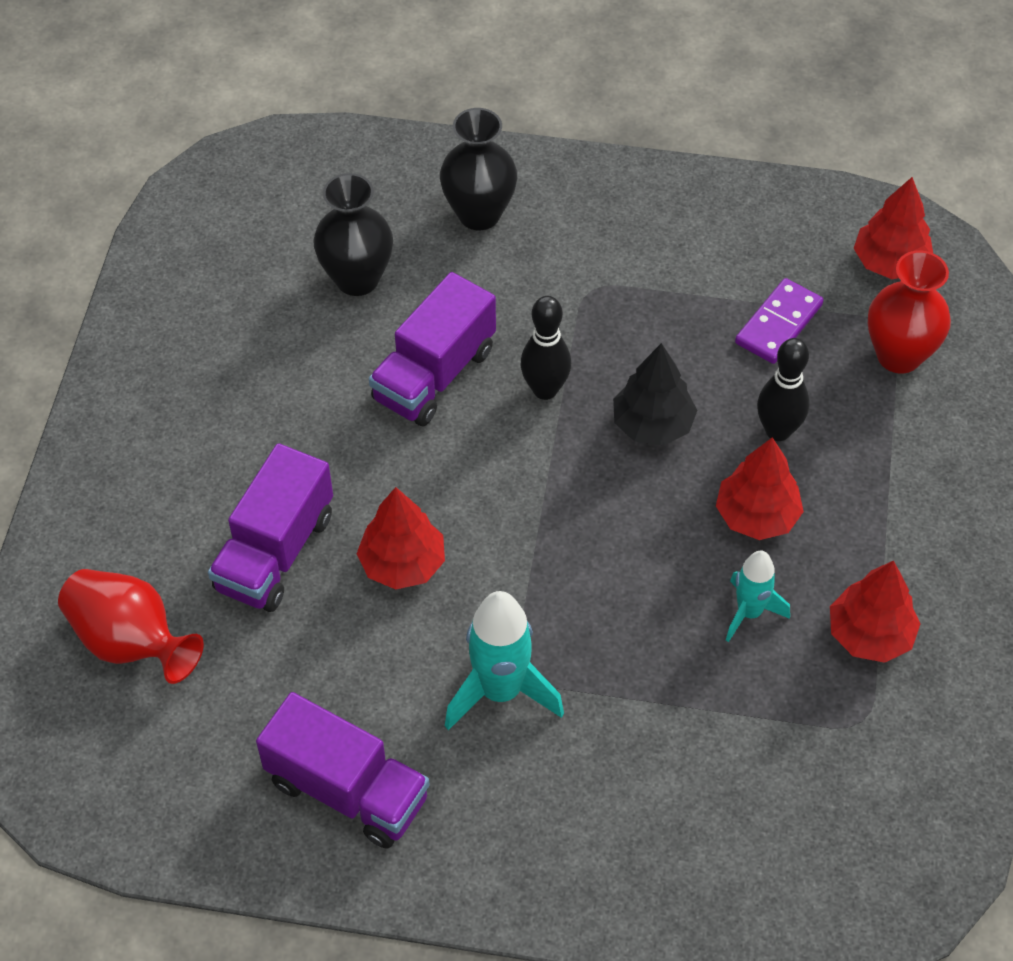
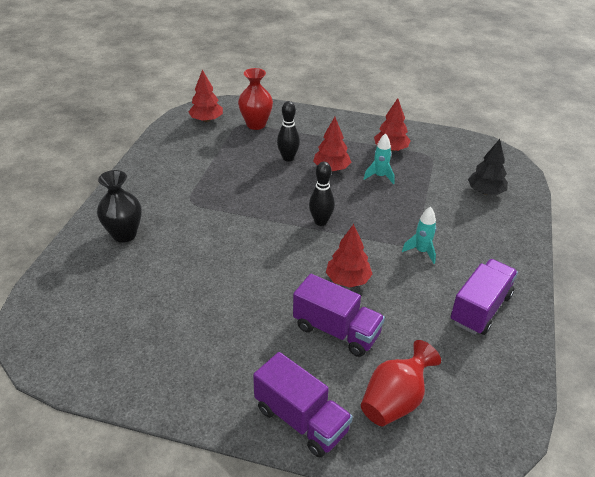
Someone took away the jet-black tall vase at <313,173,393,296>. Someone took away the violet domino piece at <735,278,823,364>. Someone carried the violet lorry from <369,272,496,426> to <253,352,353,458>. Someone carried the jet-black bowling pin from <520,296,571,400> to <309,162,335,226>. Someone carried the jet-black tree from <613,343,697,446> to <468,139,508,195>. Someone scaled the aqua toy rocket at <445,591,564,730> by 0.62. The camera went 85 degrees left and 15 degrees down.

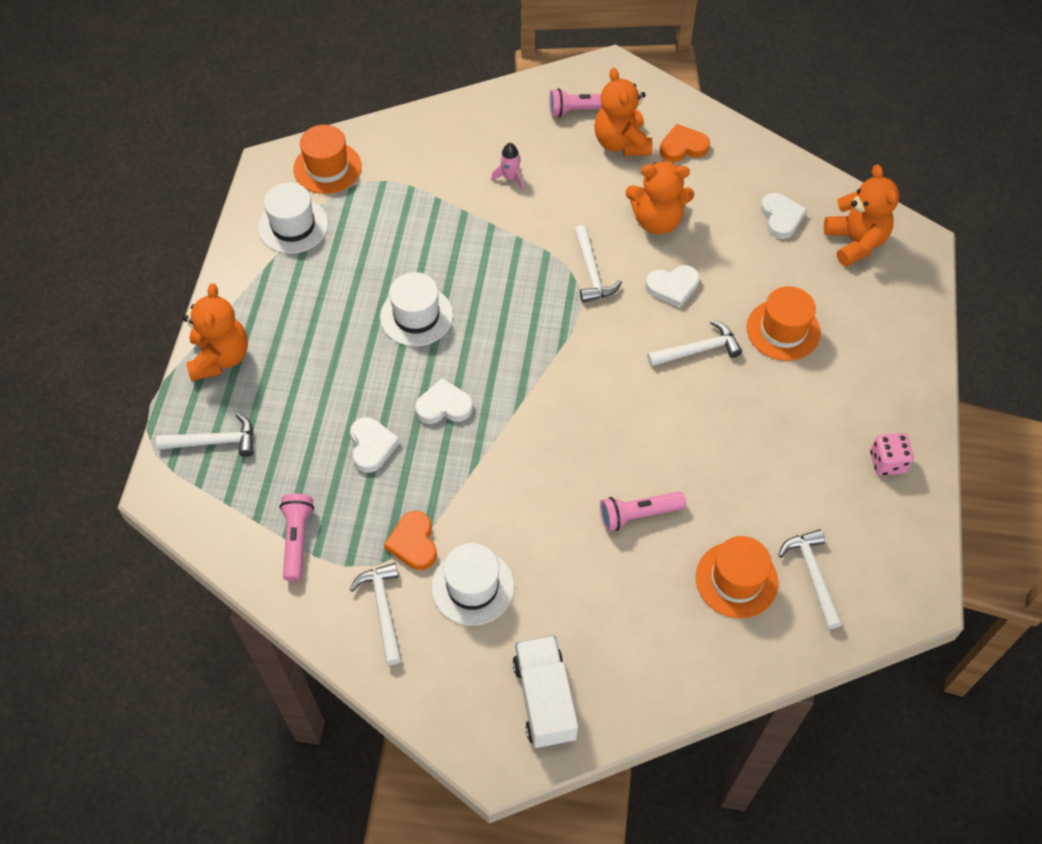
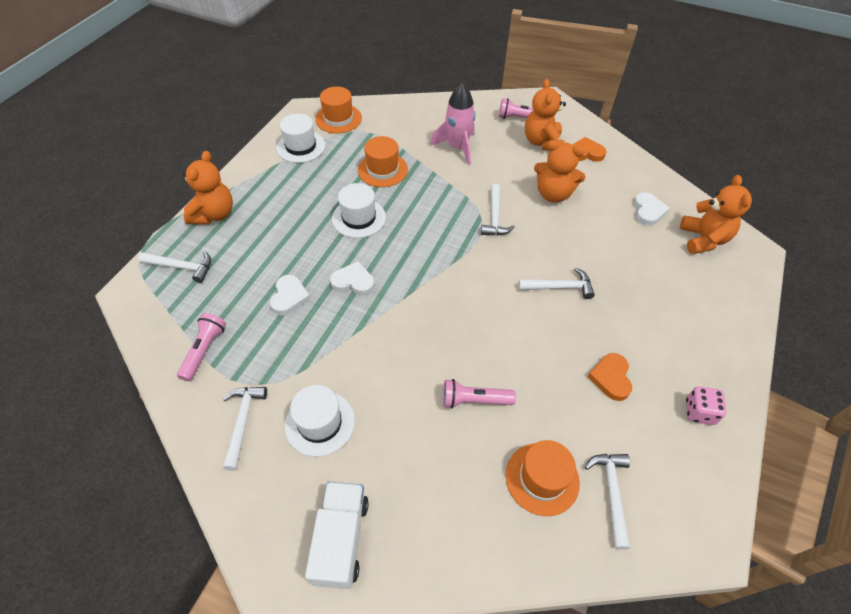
Someone took away the pure white love heart at <646,265,700,308>. Someone carried the orange love heart from <384,511,437,570> to <588,353,632,401>. Someone carried the orange top hat from <747,286,821,361> to <358,136,408,187>. Someone scaled the pink toy rocket at <491,143,523,190> by 2.00. The camera went 15 degrees right and 5 degrees down.

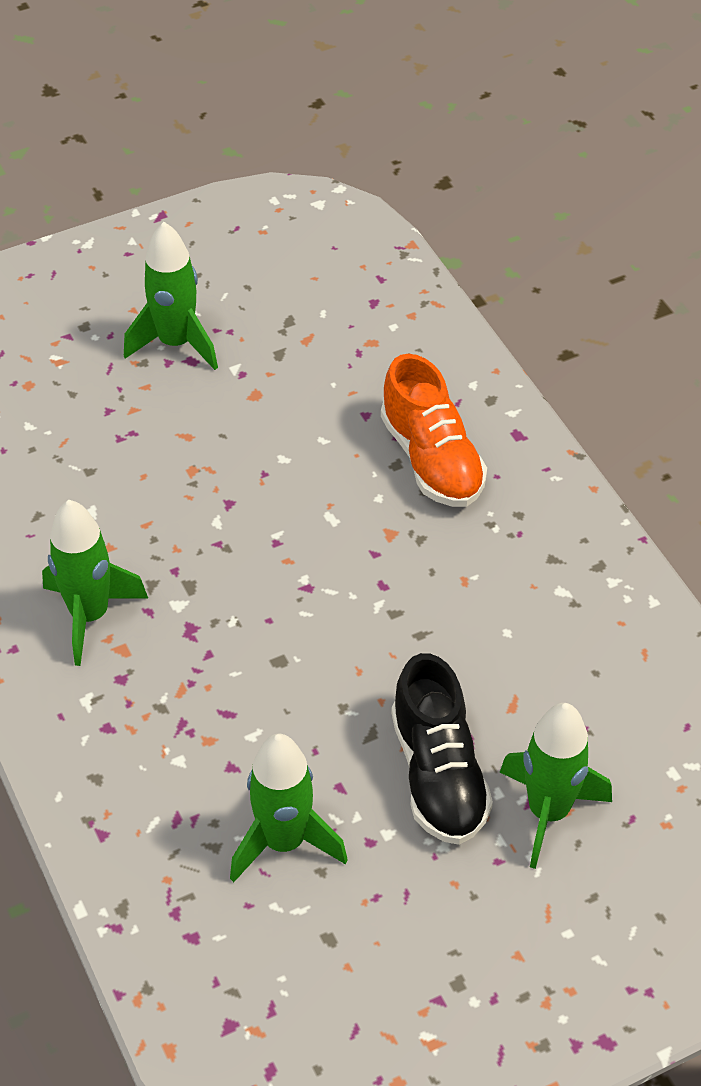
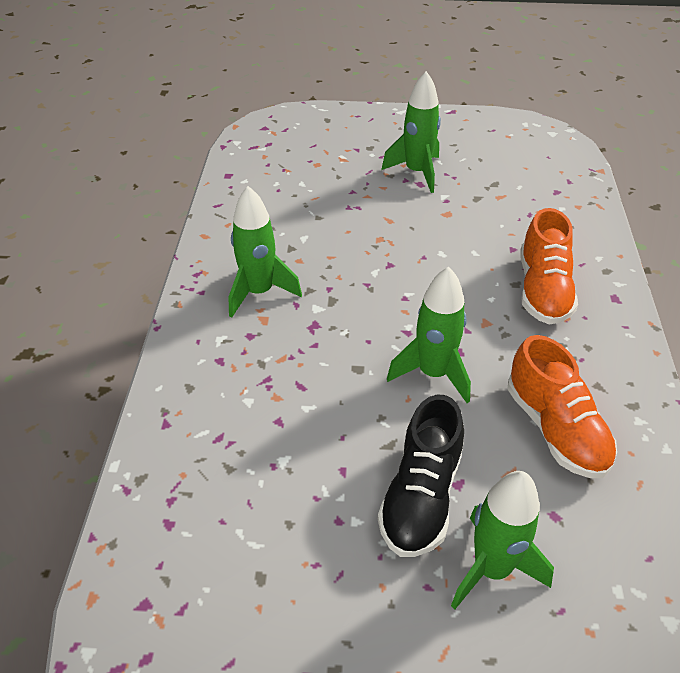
Someone put down the orange sneaker at <507,335,617,478>. Someone carried the leaf-green toy rocket from <230,734,348,882> to <387,267,471,403>. The camera went 30 degrees right and 5 degrees down.

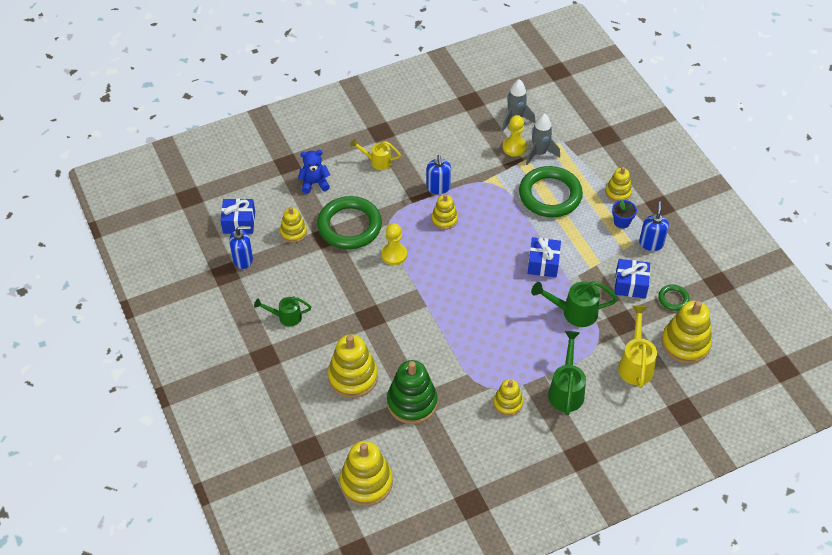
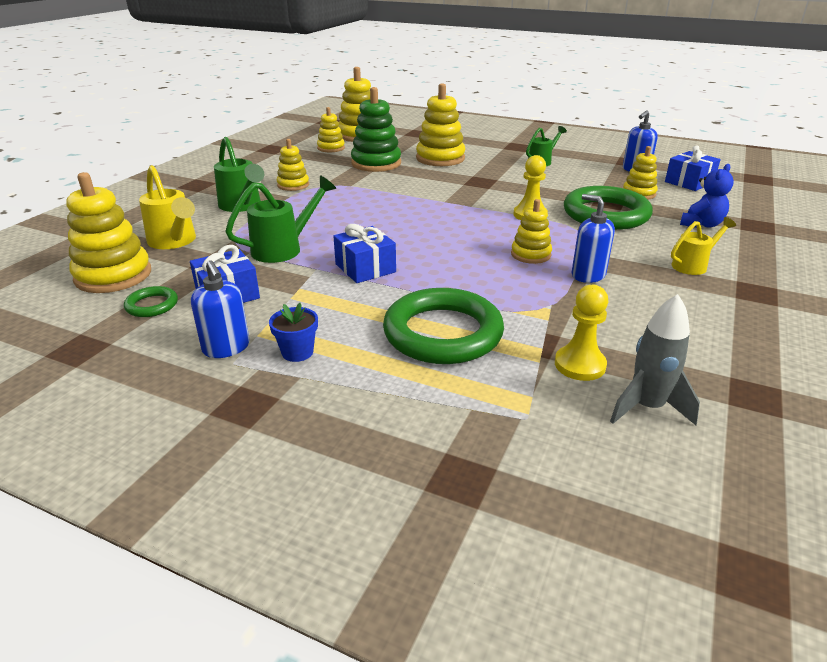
Someone took away the ash-grey toy rocket at <526,113,560,165>. Someone carried the yellow ring stacker from <605,167,632,202> to <317,107,345,152>. The camera went 140 degrees right and 20 degrees down.

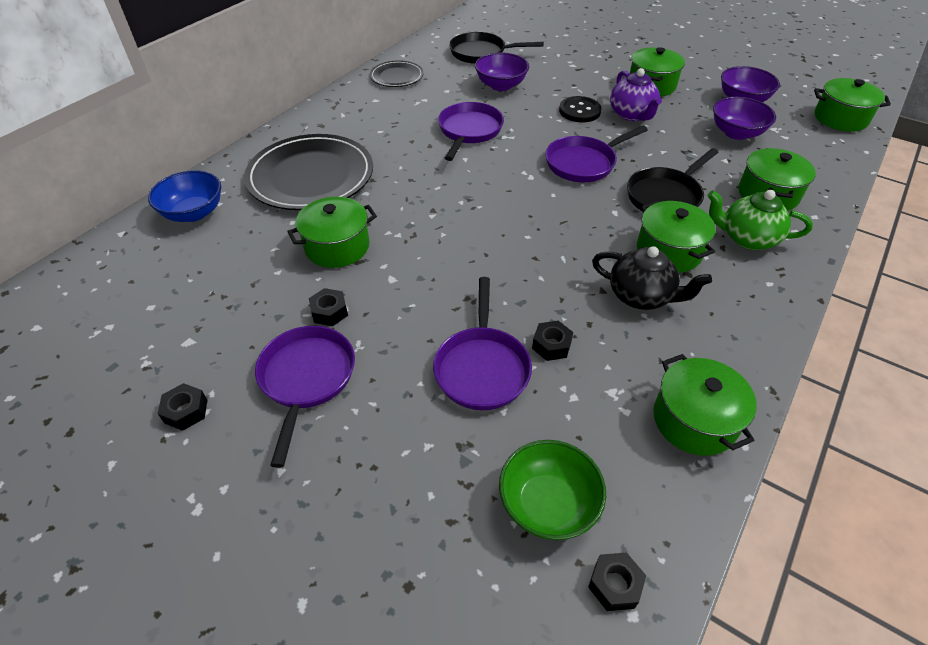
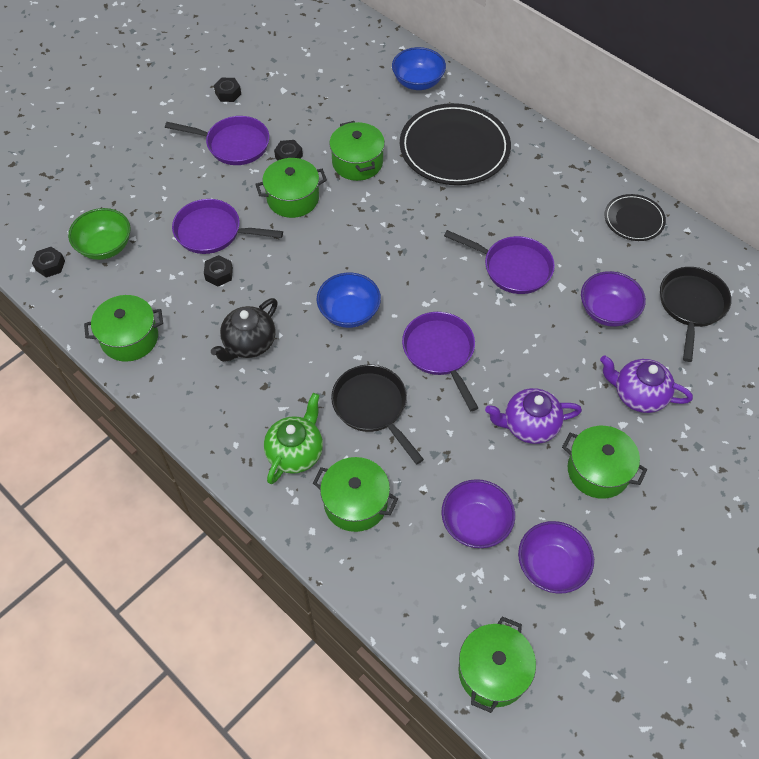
Someone took away the jet-black shirt button at <559,96,602,122>. Someone put down the cobalt serving bowl at <317,272,381,328>. Someone put down the violet china teapot at <600,355,693,413>. Someone carried the leaf-green pot from <637,201,716,273> to <255,158,327,218>. The camera went 100 degrees right and 10 degrees up.

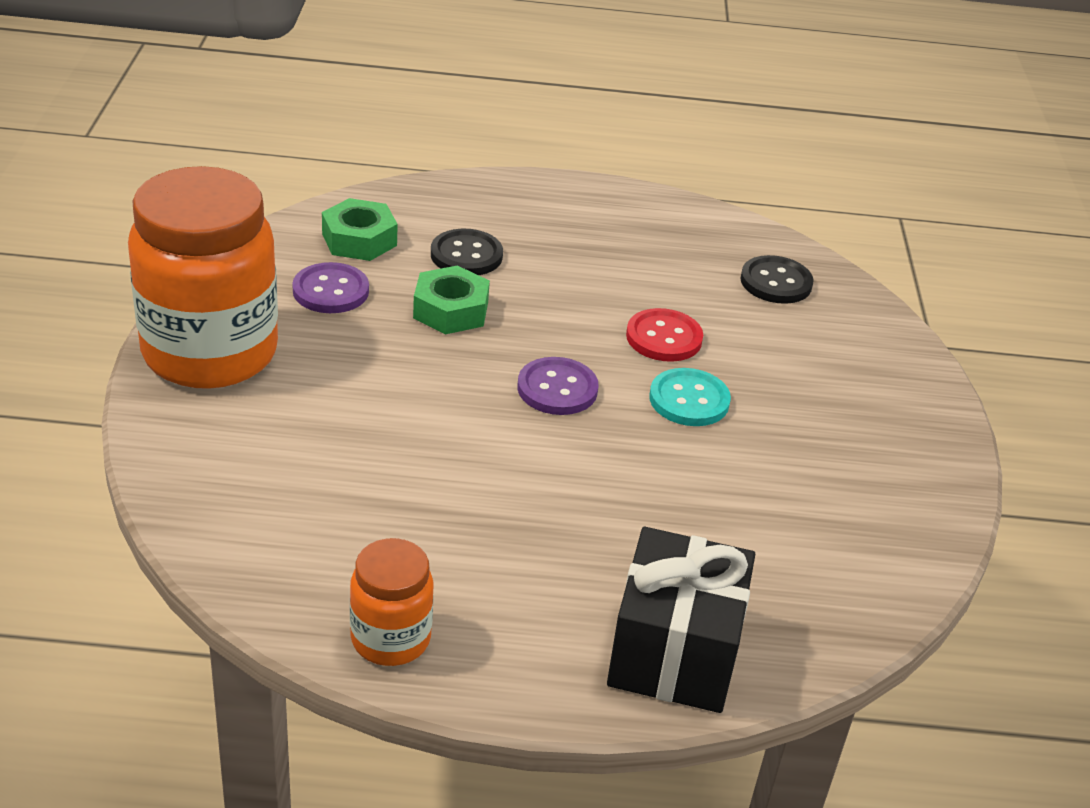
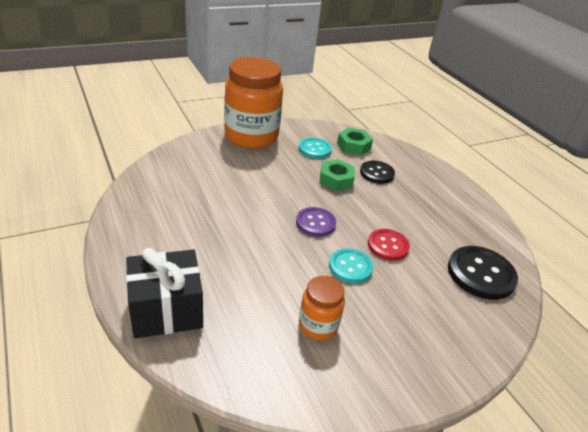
Someone carried the orange preserve jar from <350,538,433,666> to <299,276,345,340>. Someone repainted the violet shirt button at <292,262,369,313>, which became the aqua shirt button at <299,138,332,159>. Someone scaled the jet-black shirt button at <740,255,814,304> by 1.55. The camera went 60 degrees right and 0 degrees up.

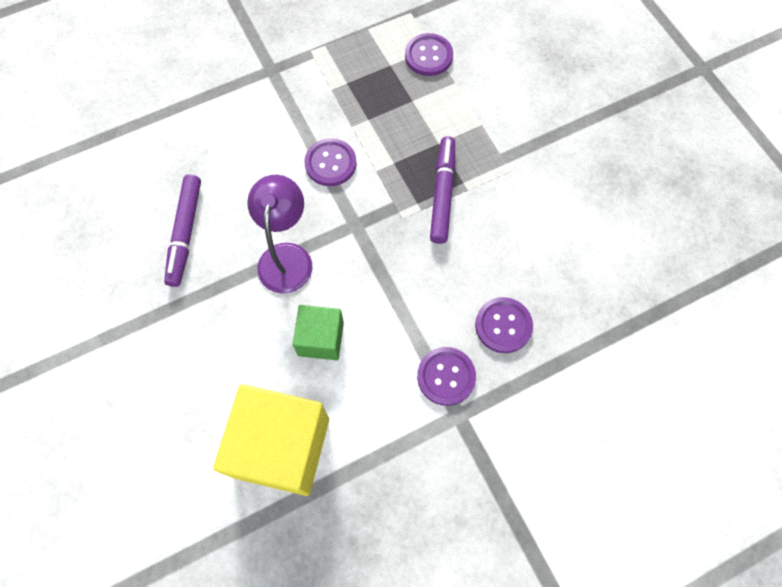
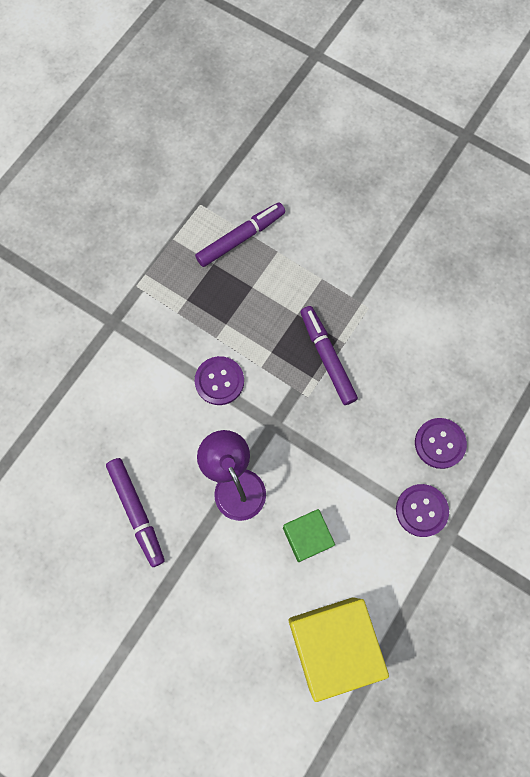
Someone swapped the violet shirt button at <405,33,453,76> for the violet felt pen at <195,202,285,267>. The camera went 30 degrees left and 5 degrees up.

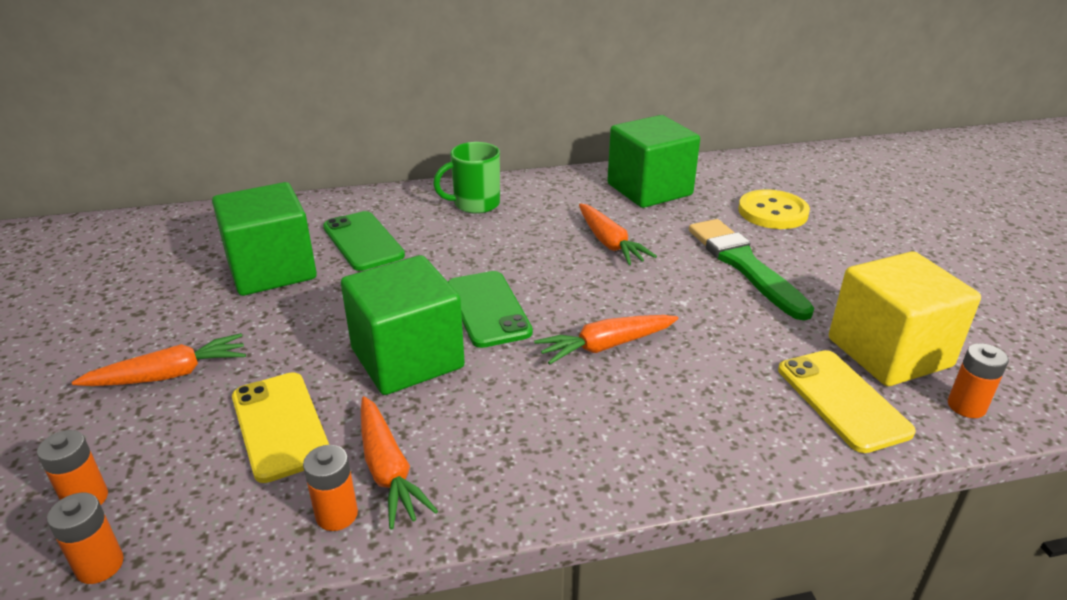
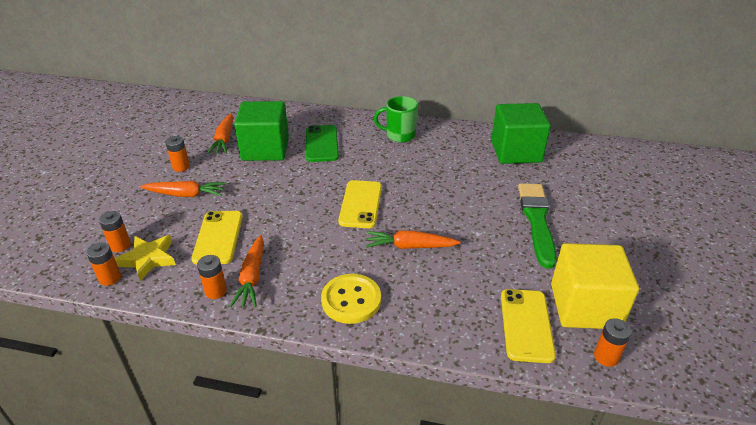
Someone took away the leaf-green cube at <341,255,465,395>. Someone put down the yellow star at <115,235,176,281>. Someone put down the orange AA battery at <165,136,190,172>. Someone carried the orange root vegetable from <579,203,657,265> to <207,113,234,154>. Someone carried the yellow shirt button from <738,189,810,229> to <321,274,381,324>. Someone repainted the leaf-green mobile phone at <448,271,533,348>, which became the yellow mobile phone at <338,180,382,228>. The camera went 25 degrees right and 5 degrees up.

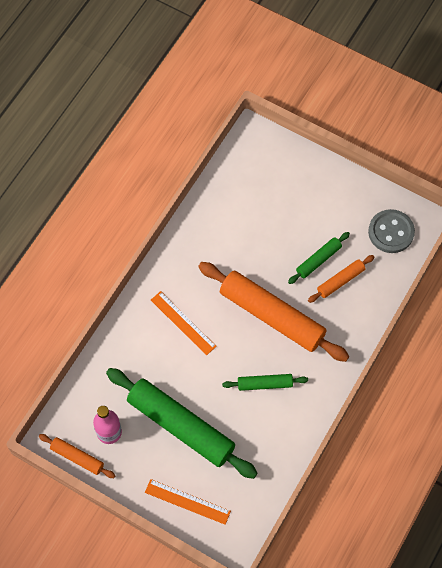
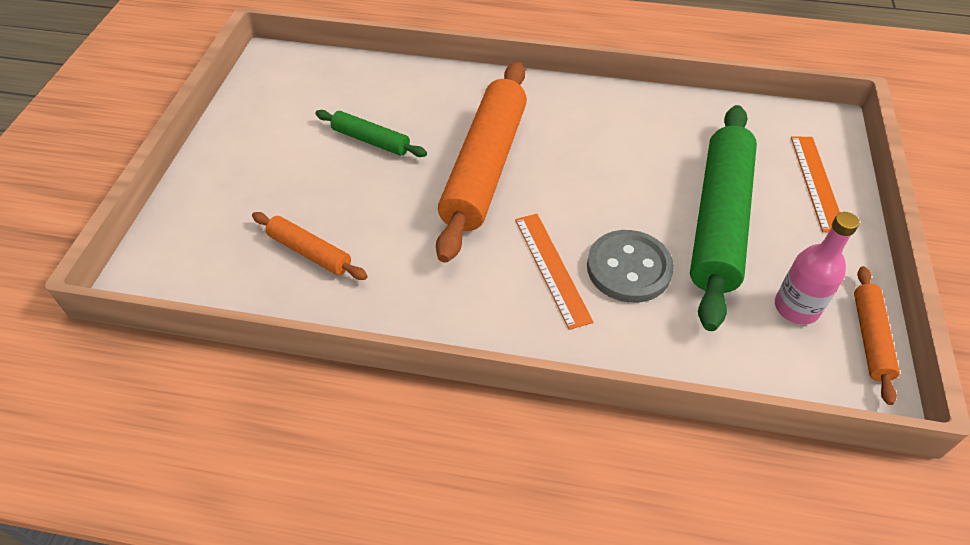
Someone took away the leaf-green pastry roller at <222,374,308,391>. Someone carried the orange pastry roller from <308,255,374,303> to <252,212,368,280>. Someone carried the ash-grey shirt button from <368,209,415,253> to <587,230,674,303>. Someone rotated the orange ruler at <151,291,217,355> by 45 degrees counterclockwise. The camera went 110 degrees left and 15 degrees down.

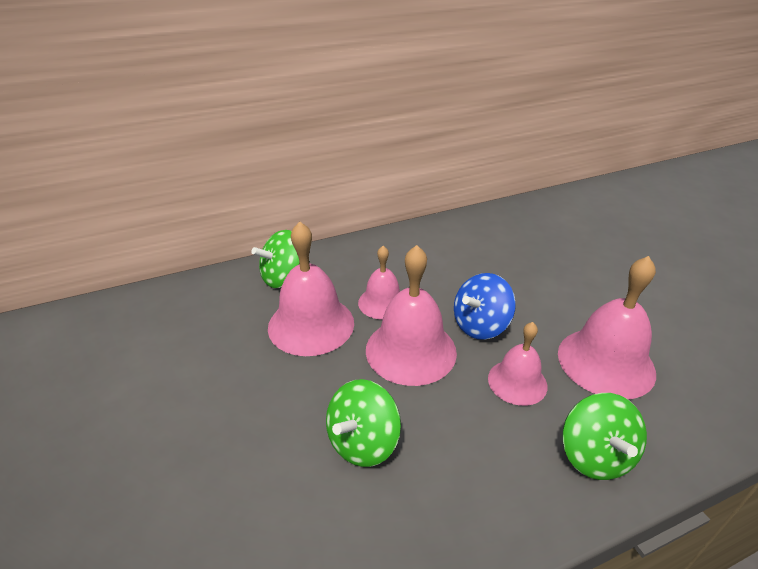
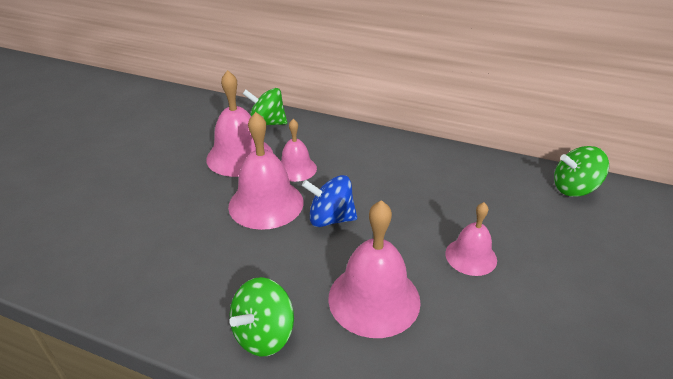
Someone carried the leaf-green toy top from <326,379,401,467> to <554,146,609,197>. Someone carried the pink school bell from <488,322,548,406> to <445,202,497,276>. The camera went 45 degrees right and 0 degrees up.

